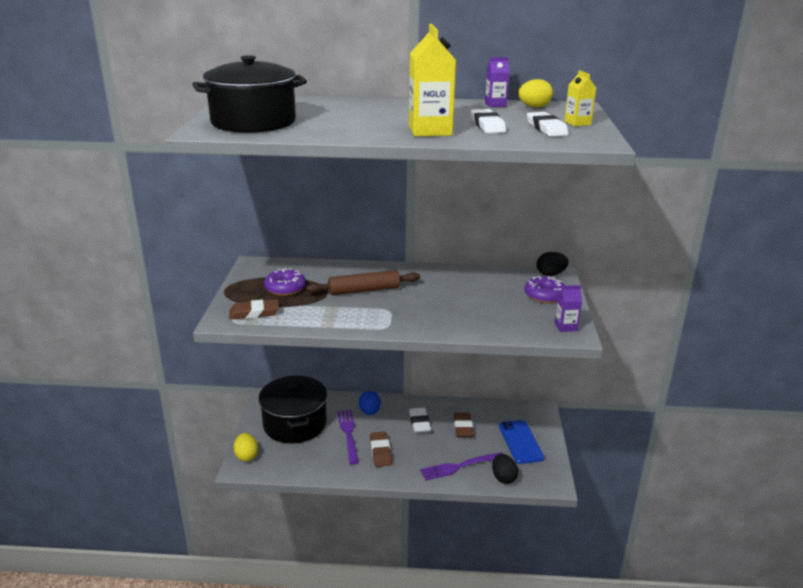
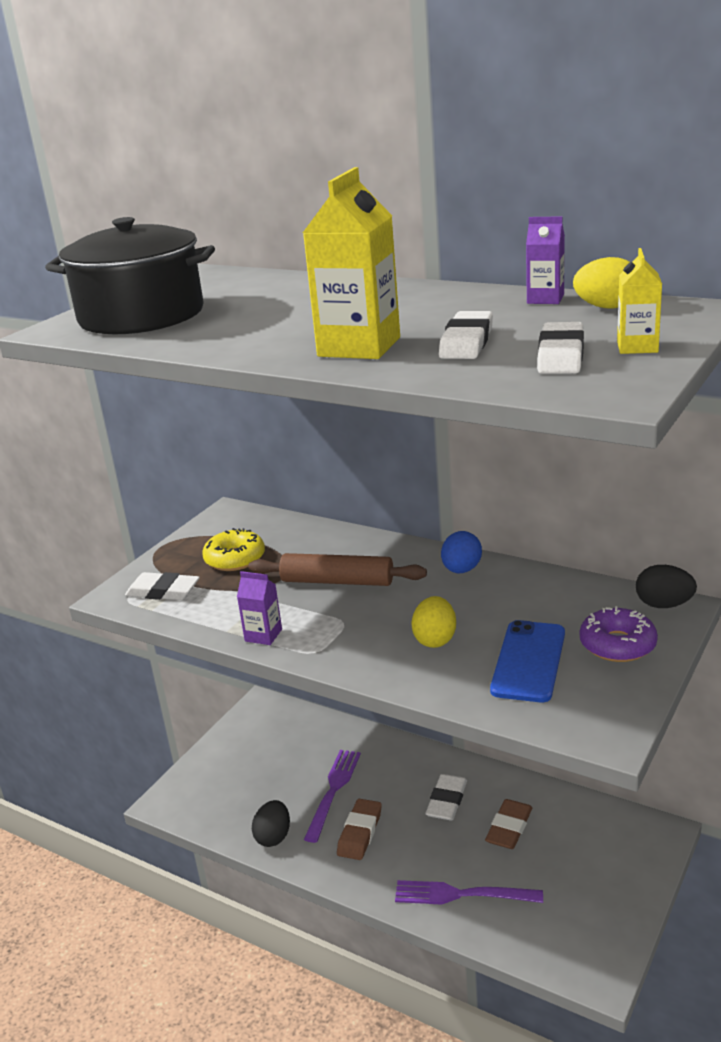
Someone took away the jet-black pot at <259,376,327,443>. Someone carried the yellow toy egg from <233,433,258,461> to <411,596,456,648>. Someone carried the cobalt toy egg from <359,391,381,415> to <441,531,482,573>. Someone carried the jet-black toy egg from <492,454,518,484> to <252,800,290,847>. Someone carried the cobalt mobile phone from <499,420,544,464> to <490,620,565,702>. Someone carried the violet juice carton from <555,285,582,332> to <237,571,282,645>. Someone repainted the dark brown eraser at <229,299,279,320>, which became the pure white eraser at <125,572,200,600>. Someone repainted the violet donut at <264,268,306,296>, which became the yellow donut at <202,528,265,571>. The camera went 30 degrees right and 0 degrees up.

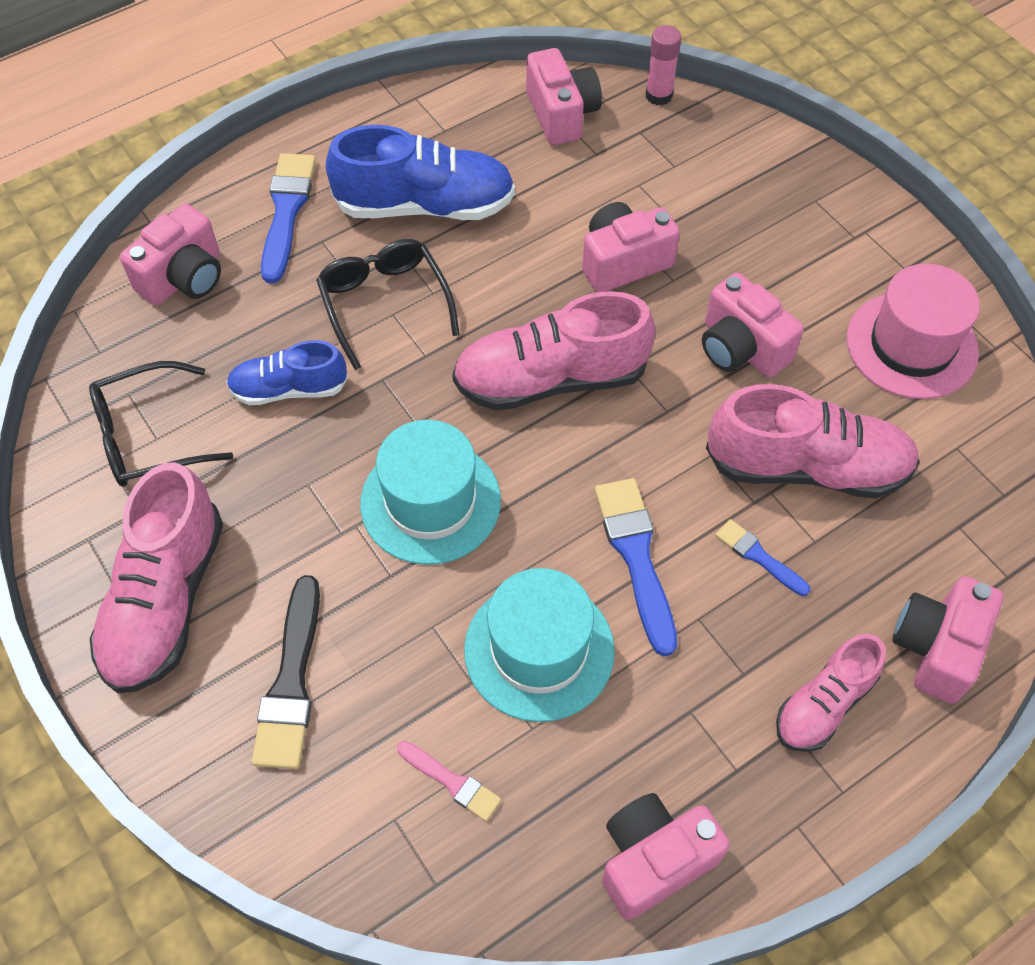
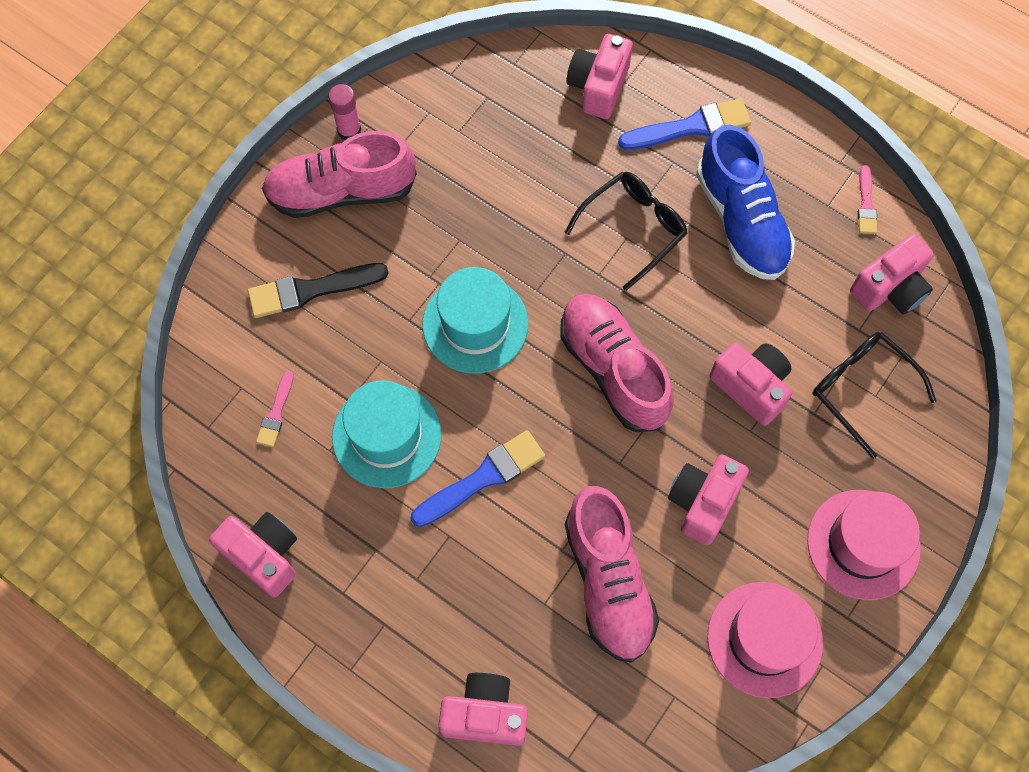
Someone took away the cobalt sneaker at <226,340,348,405>. Someone took away the cobalt paint brush at <716,519,810,596>. Someone took away the pink sneaker at <776,634,886,752>. Someone put down the pink top hat at <807,490,921,600>. Someone put down the pink paint brush at <858,165,877,234>. Someone carried the jet-black glasses from <89,361,233,486> to <813,332,936,459>. Someone carried the pink glue from <646,25,682,105> to <328,84,361,140>. Someone rotated the pink photo camera at <120,204,221,305> by 90 degrees clockwise. The camera went 70 degrees right and 10 degrees up.

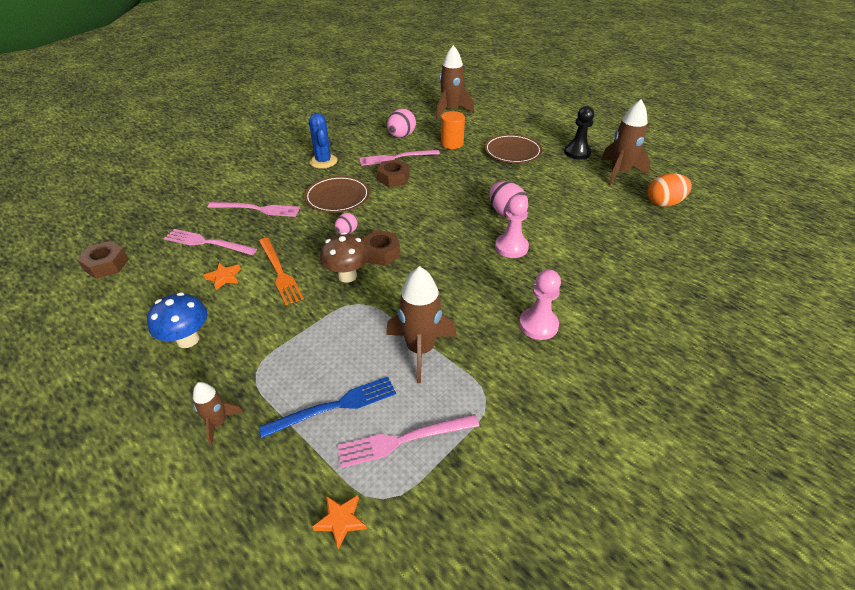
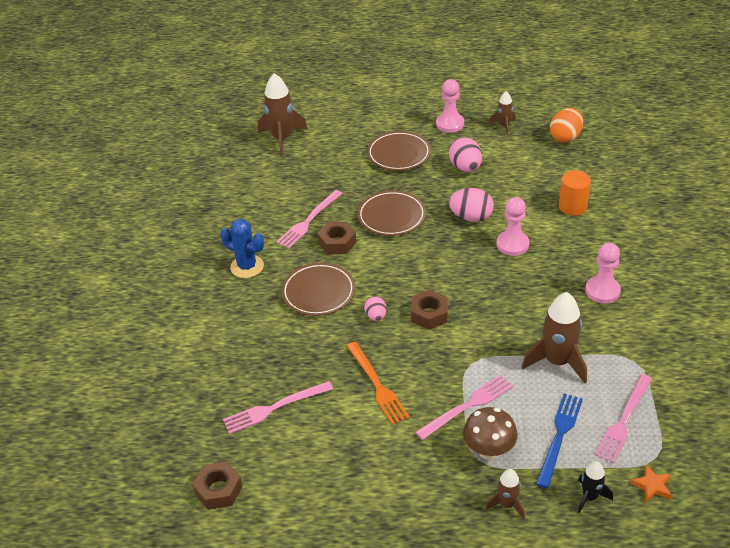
Someone took away the cobalt mushroom at <147,292,208,348>. Someone took away the orange star at <204,263,241,290>. Someone put down the dark brown flat dish at <357,190,426,236>. Someone put down the jet-black toy rocket at <578,461,613,513>. Someone carried the pink dinner fork from <208,202,300,217> to <415,375,513,440>. Someone carried the dark brown mushroom from <320,232,369,283> to <463,407,518,460>. Someone carried the pink toy egg from <387,109,416,138> to <449,137,482,172>. Someone carried the orange solid cylinder from <441,111,465,149> to <559,170,591,216>. Someone repainted the jet-black game pawn at <564,106,594,159>, which became the pink game pawn at <436,79,464,133>. Someone rotated the orange dinner fork at <259,238,304,305> by 45 degrees clockwise. Someone scaled the dark brown toy rocket at <601,99,651,185> by 0.54. The camera went 40 degrees left and 0 degrees up.

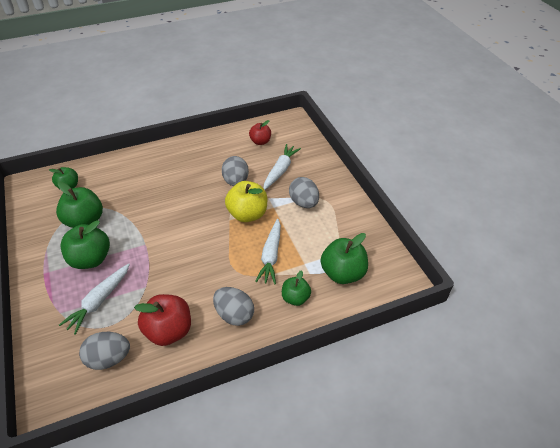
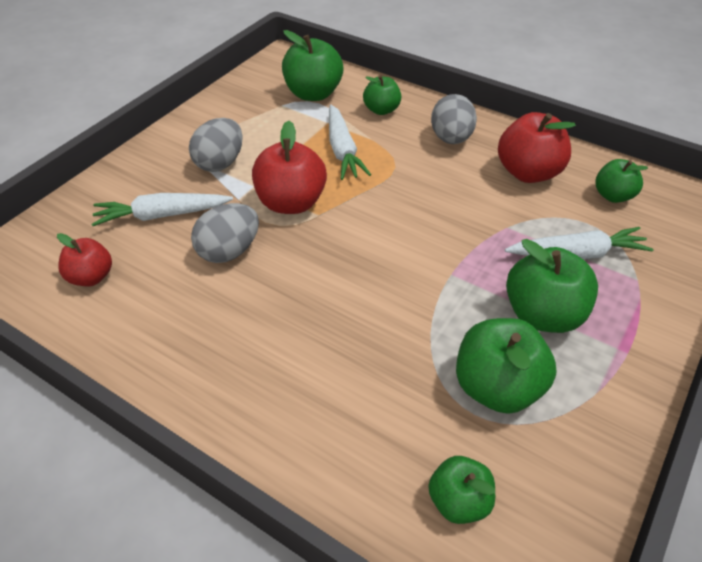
Someone swapped the ash-grey toy egg at <79,332,130,370> for the leaf-green apple fruit at <596,159,648,203>. Someone repainted the yellow apple fruit at <225,181,267,222>, which became the crimson apple fruit at <252,120,327,214>. Someone rotated the pure white root vegetable at <255,219,281,284> by 105 degrees clockwise. The camera went 125 degrees left and 0 degrees up.

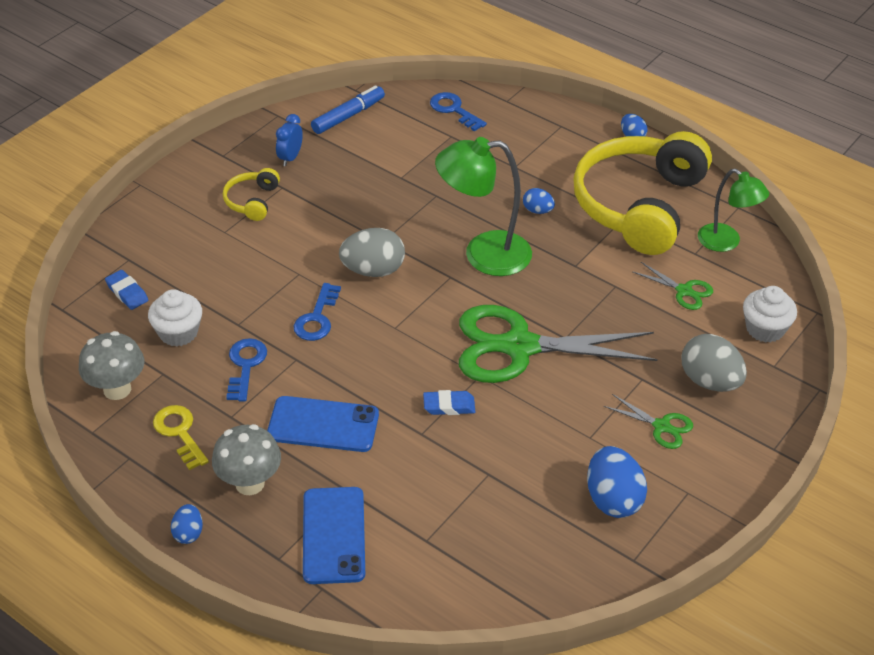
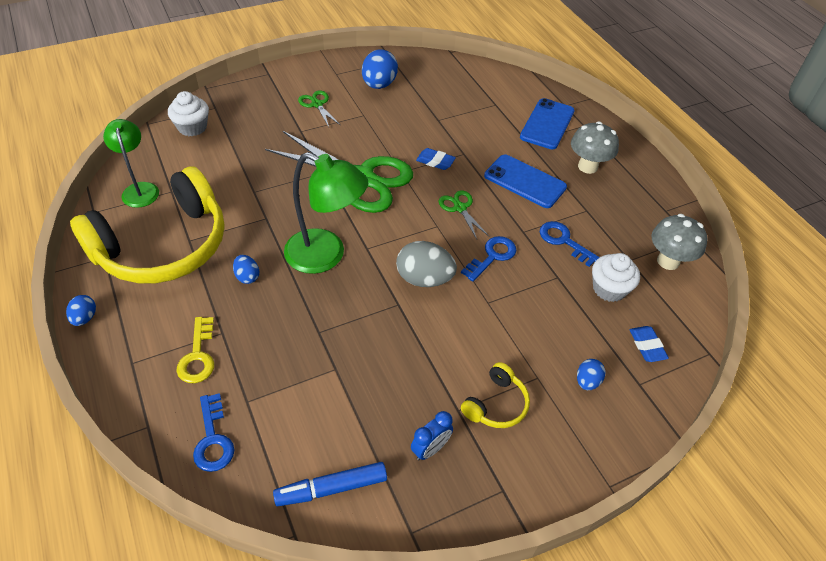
Someone took away the ash-grey toy egg at <681,334,747,392>. Someone carried the yellow door key from <153,405,209,470> to <176,317,214,383>. Someone carried the cobalt toy egg from <171,504,203,544> to <577,359,605,390>. Someone carried the leaf-green shears from <632,262,713,310> to <439,190,489,239>. Someone rotated the cobalt door key at <226,338,267,402> by 105 degrees clockwise. The camera went 155 degrees left and 5 degrees up.

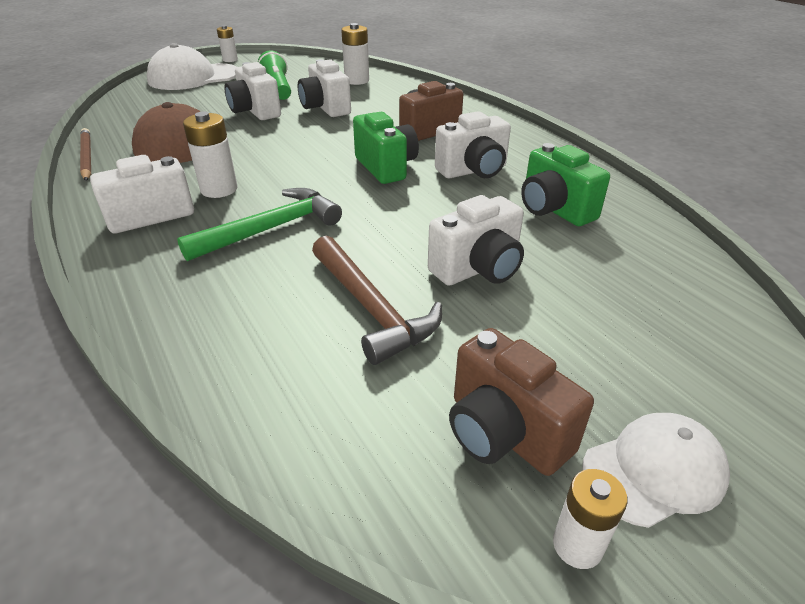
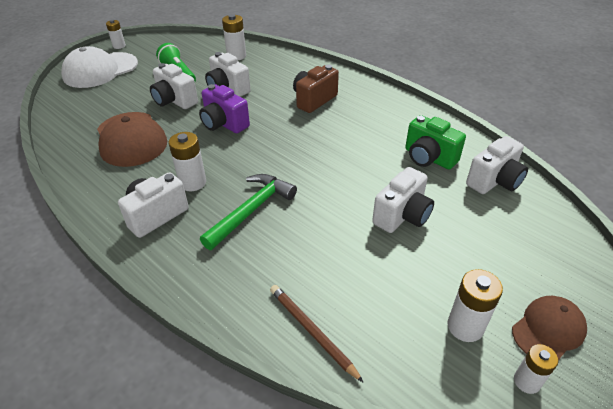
Someone took away the dark brown claw hammer at <312,236,442,365>. Someone took away the leaf-green photo camera at <353,112,419,184>. Someone put down the violet photo camera at <199,84,250,133>. Someone carried the dark brown lead pencil from <80,128,91,181> to <270,285,364,383>. Someone carried the pure white photo camera from <435,111,511,178> to <466,136,528,194>. Someone swapped the dark brown photo camera at <449,328,594,476> for the pure white AA battery at <448,269,503,342>. Someone repainted the pure white baseball cap at <582,413,730,528>, which became the dark brown baseball cap at <512,296,587,360>. The camera went 15 degrees left and 5 degrees up.

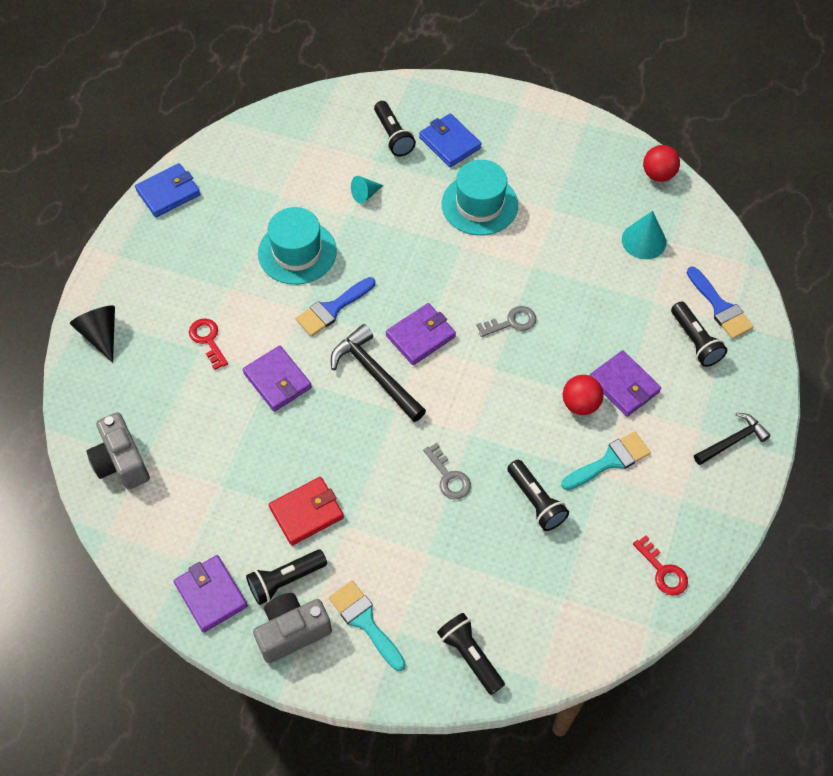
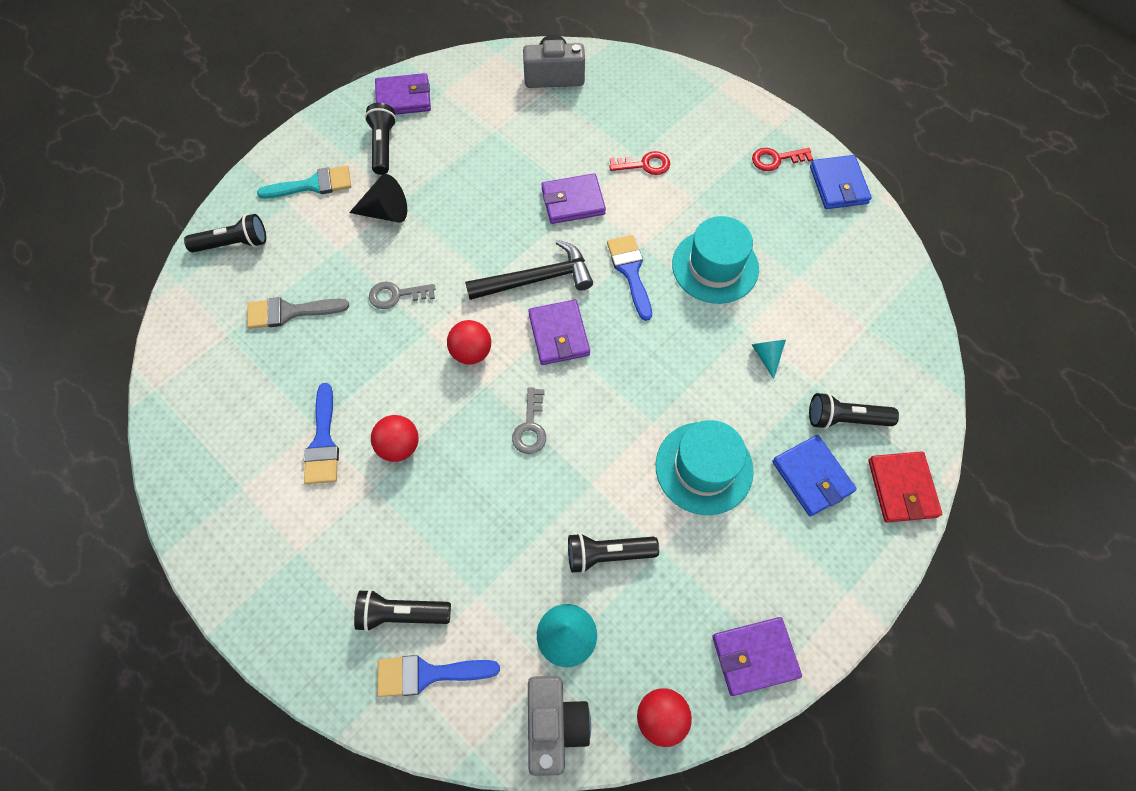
Someone took away the jet-black claw hammer at <694,413,771,465>. Someone put down the ash-grey paint brush at <247,297,349,329>. Someone put down the crimson play ball at <447,320,491,365>. Someone carried the jet-black cone shape from <70,306,115,363> to <349,174,407,223>. Someone carried the ash-grey photo camera from <253,593,332,663> to <528,676,591,776>. Someone carried the crimson billfold from <269,477,344,546> to <868,451,942,523>. Someone carried the jet-black torch from <507,460,569,531> to <568,533,659,573>. Someone carried the violet billfold from <590,350,661,417> to <712,617,802,696>. Someone carried the crimson door key from <633,535,688,596> to <752,148,813,171>. Someone repainted the aqua paint brush at <561,431,651,490>, which became the cobalt paint brush at <304,383,339,484>. Someone rotated the cobalt billfold at <419,113,482,167> by 75 degrees clockwise. The camera went 115 degrees right and 5 degrees up.

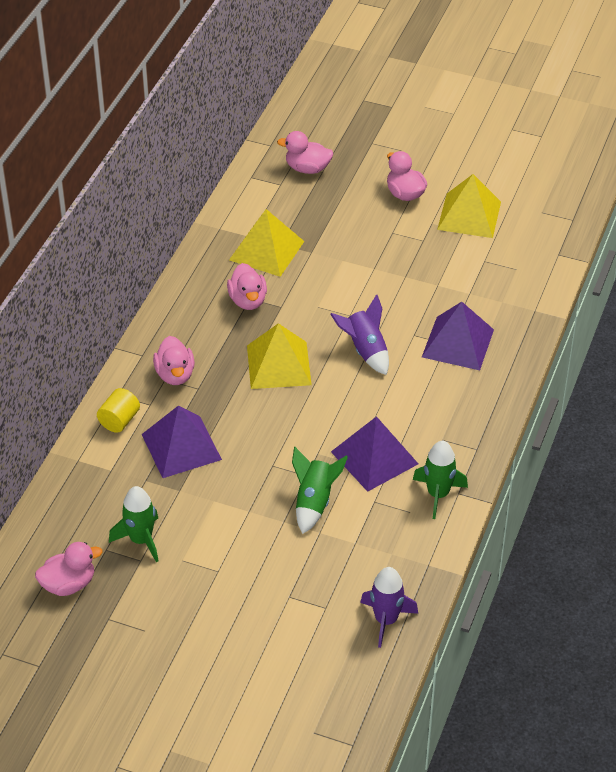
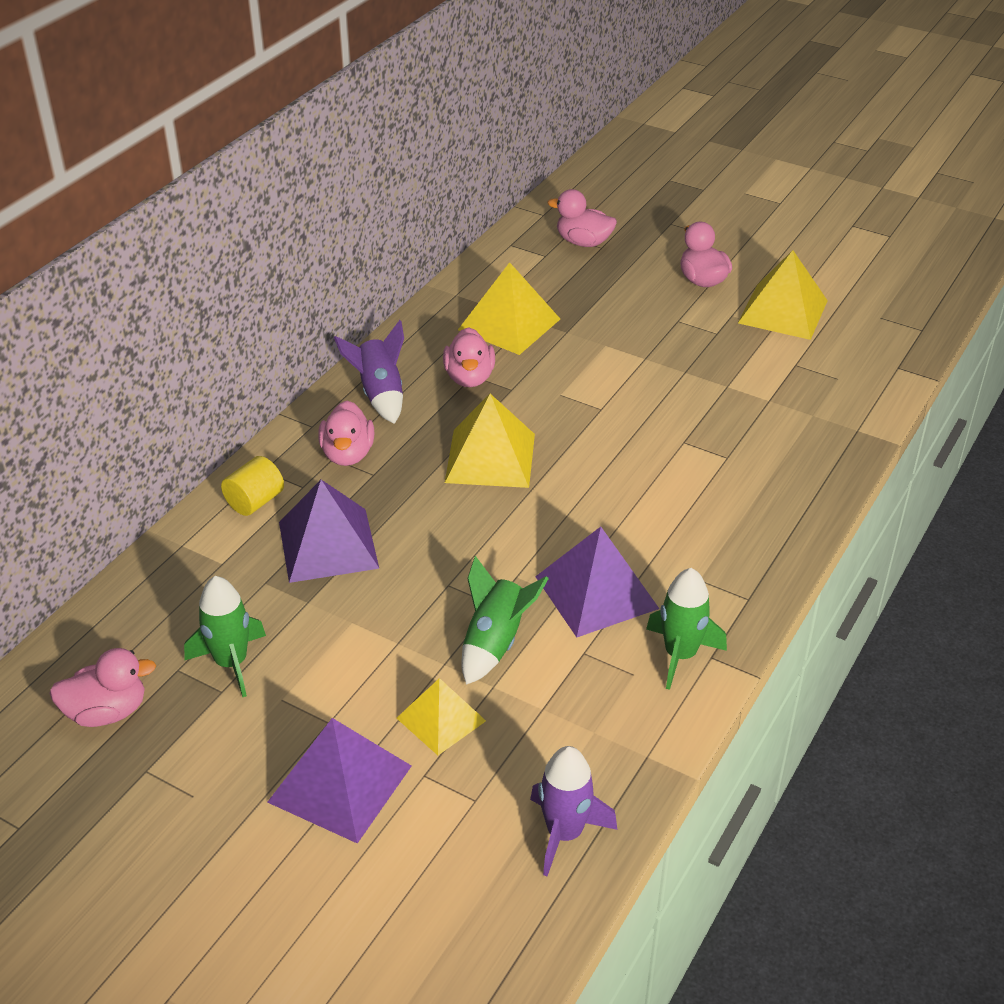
Someone put down the yellow pyramid at <397,678,486,755>. Someone carried the violet toy rocket from <330,294,389,375> to <334,320,404,424>. Someone carried the violet pyramid from <422,302,494,370> to <267,718,412,844>. The camera went 10 degrees right and 5 degrees down.

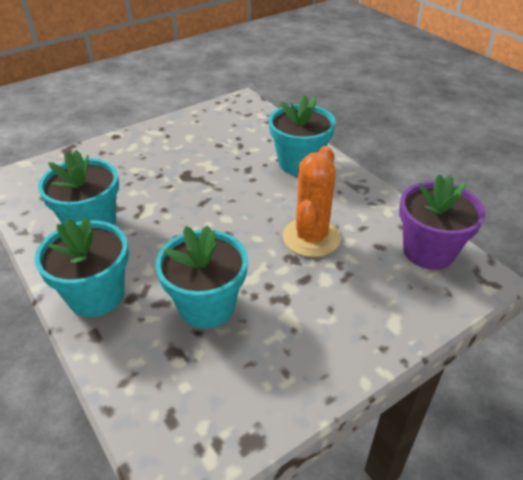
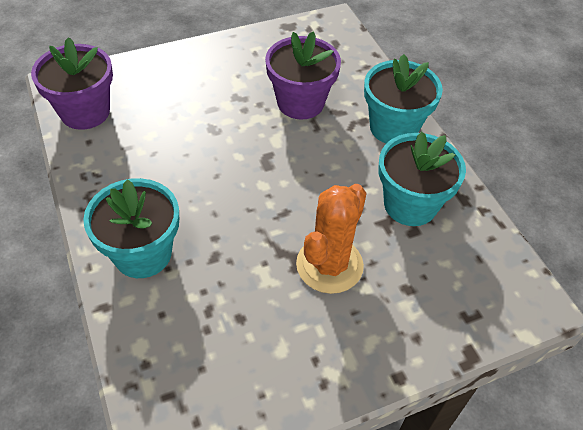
Someone carried the orange saguaro cactus from <283,146,341,257> to <296,184,367,294>. Someone repainted the aqua plant pot at <156,225,248,328>, which became the violet plant pot at <265,31,341,119>. The camera went 170 degrees left and 10 degrees up.

